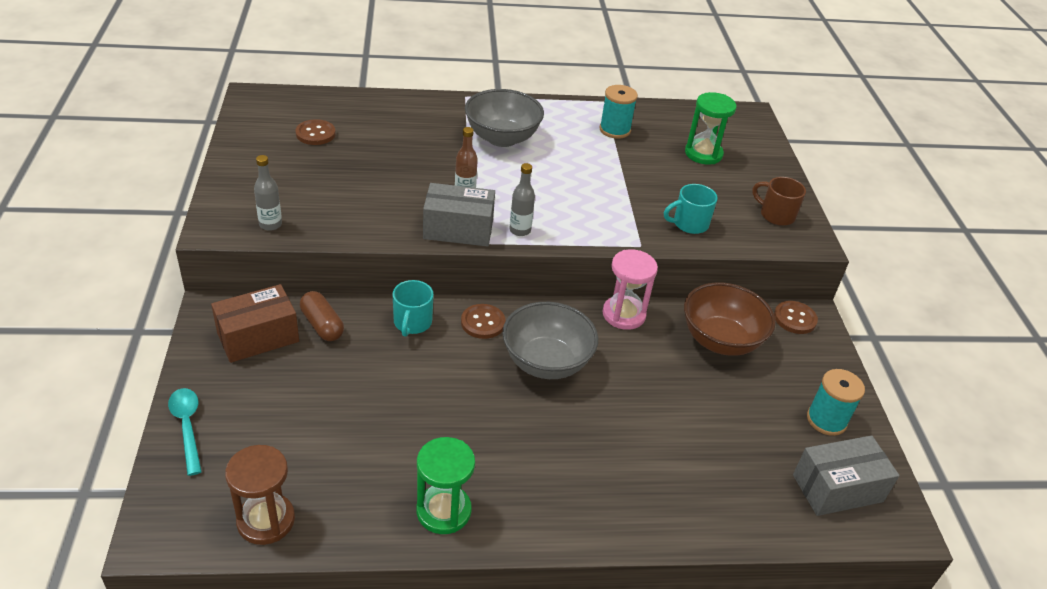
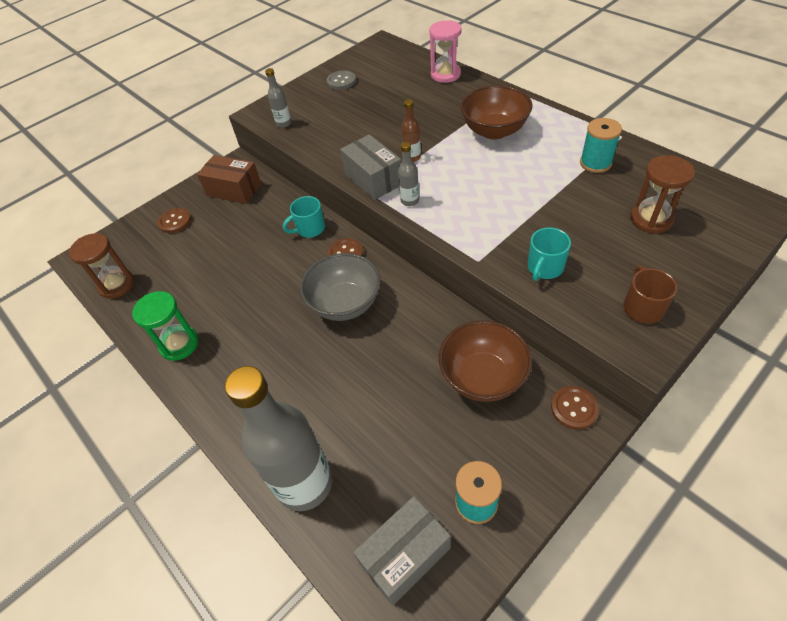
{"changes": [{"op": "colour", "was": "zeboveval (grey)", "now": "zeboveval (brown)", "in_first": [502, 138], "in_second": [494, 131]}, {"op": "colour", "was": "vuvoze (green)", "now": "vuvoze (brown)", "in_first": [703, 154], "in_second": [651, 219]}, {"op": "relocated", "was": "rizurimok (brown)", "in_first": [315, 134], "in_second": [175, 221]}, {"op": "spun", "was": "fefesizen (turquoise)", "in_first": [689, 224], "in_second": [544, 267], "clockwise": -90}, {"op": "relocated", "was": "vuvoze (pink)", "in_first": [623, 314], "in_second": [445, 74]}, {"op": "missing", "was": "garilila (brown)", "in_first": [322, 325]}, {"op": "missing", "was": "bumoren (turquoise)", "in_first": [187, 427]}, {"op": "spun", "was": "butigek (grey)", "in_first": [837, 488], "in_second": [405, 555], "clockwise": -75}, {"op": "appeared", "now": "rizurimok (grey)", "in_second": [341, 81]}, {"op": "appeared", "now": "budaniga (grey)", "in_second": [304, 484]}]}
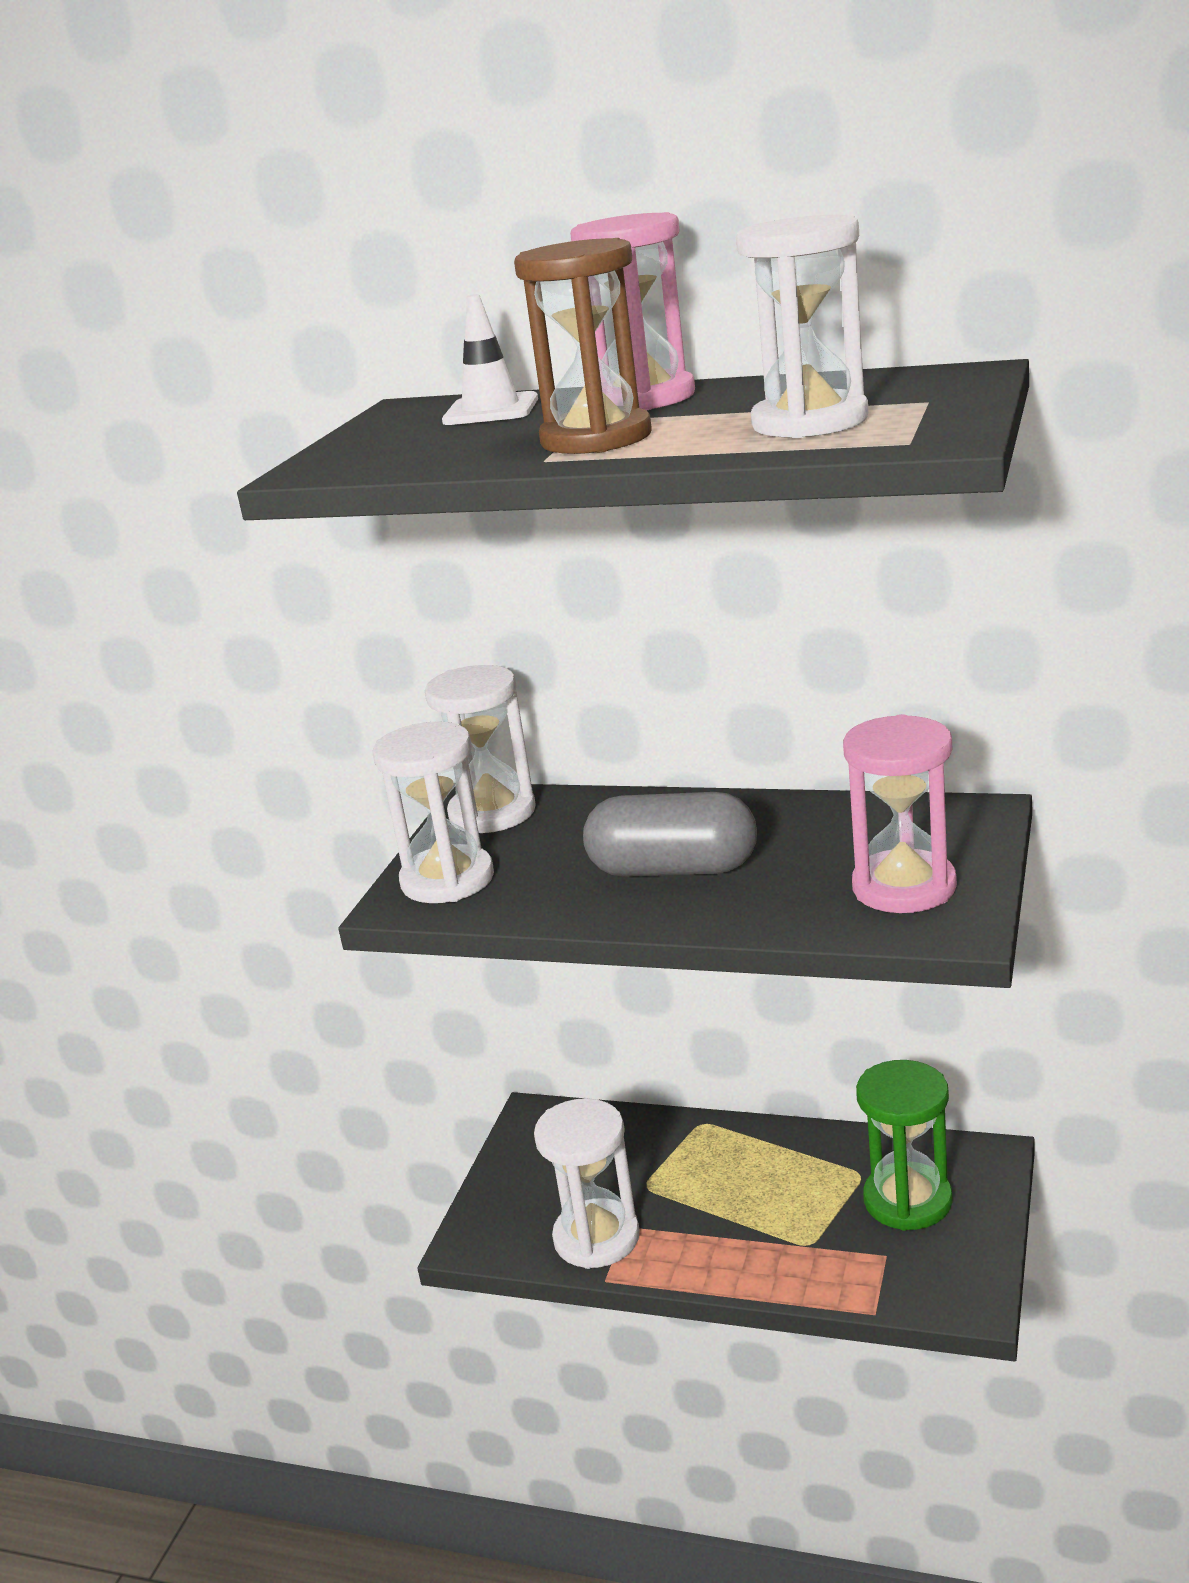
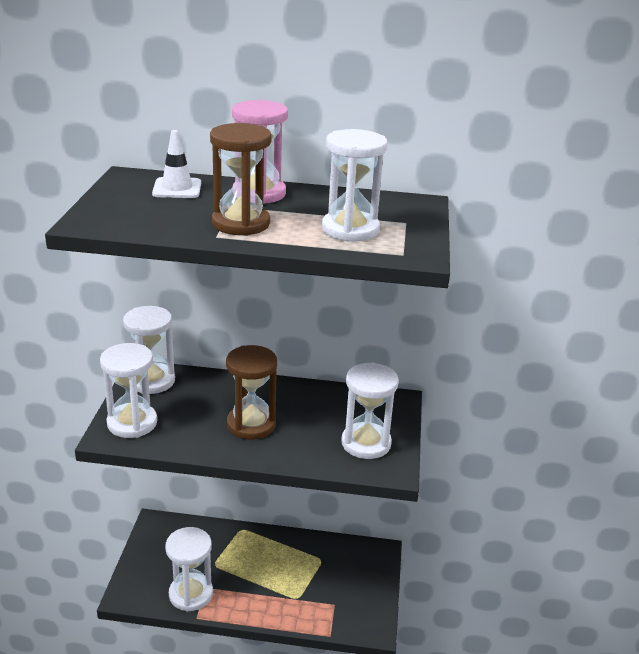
{"changes": [{"op": "colour", "was": "vuvoze (pink)", "now": "vuvoze (white)", "in_first": [904, 887], "in_second": [366, 443]}, {"op": "exchanged", "was": "garilila (grey)", "now": "vuvoze (brown)", "in_first": [673, 869], "in_second": [251, 424]}, {"op": "missing", "was": "vuvoze (green)", "in_first": [907, 1200]}]}
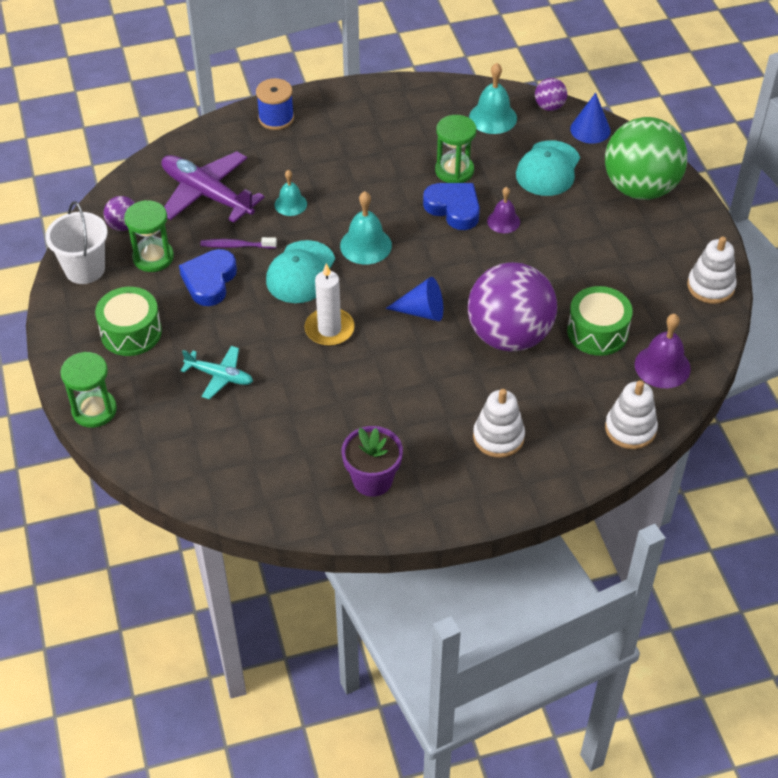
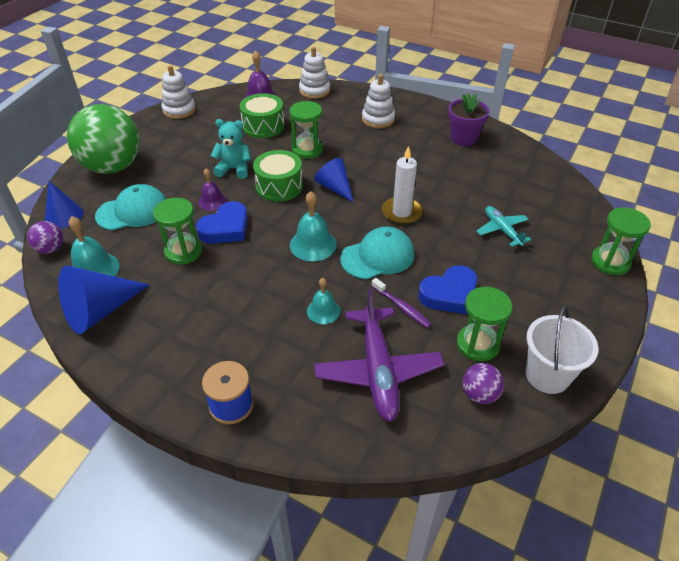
{"changes": [{"op": "spun", "was": "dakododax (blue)", "in_first": [454, 208], "in_second": [225, 228], "clockwise": -135}, {"op": "exchanged", "was": "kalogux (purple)", "now": "vuvoze (green)", "in_first": [509, 336], "in_second": [307, 149]}, {"op": "relocated", "was": "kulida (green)", "in_first": [131, 332], "in_second": [279, 186]}, {"op": "appeared", "now": "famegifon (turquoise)", "in_second": [234, 169]}, {"op": "appeared", "now": "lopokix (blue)", "in_second": [100, 311]}]}
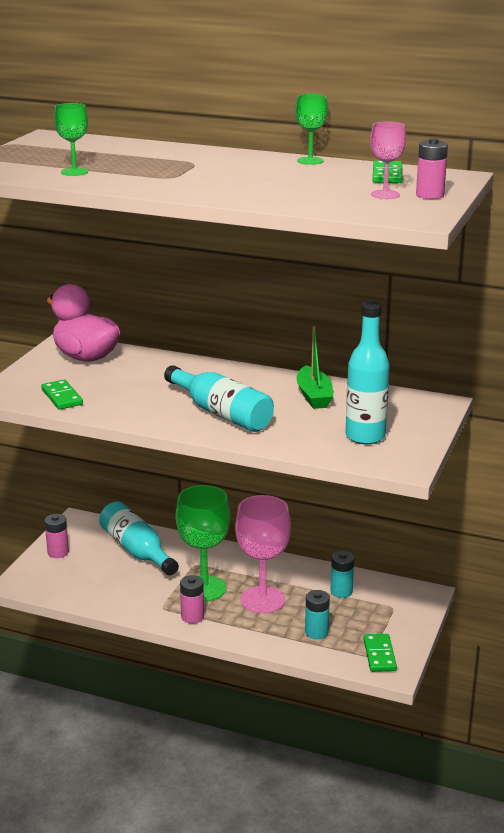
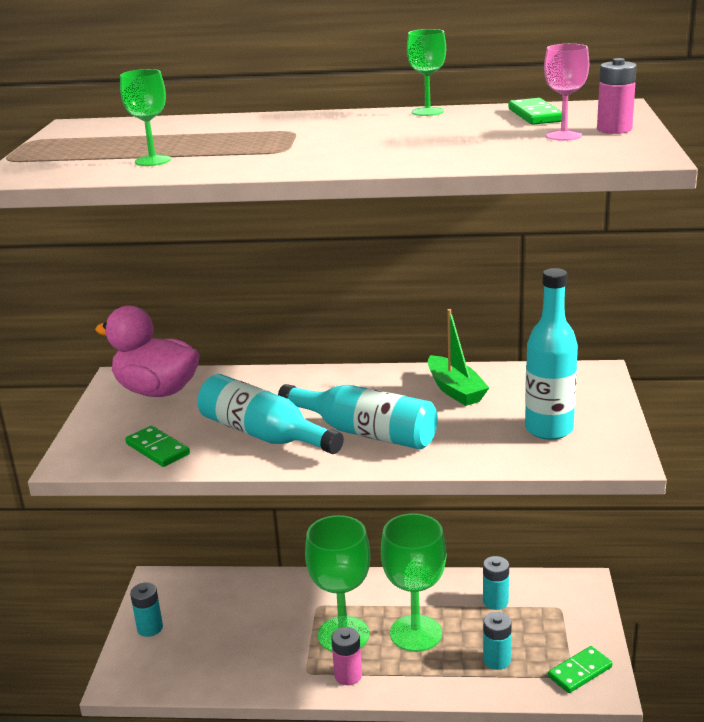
{"changes": [{"op": "colour", "was": "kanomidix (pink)", "now": "kanomidix (green)", "in_first": [262, 600], "in_second": [416, 633]}, {"op": "relocated", "was": "budaniga (turquoise)", "in_first": [137, 550], "in_second": [264, 434]}, {"op": "colour", "was": "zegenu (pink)", "now": "zegenu (turquoise)", "in_first": [58, 552], "in_second": [150, 628]}, {"op": "spun", "was": "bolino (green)", "in_first": [379, 655], "in_second": [580, 672], "clockwise": 75}]}
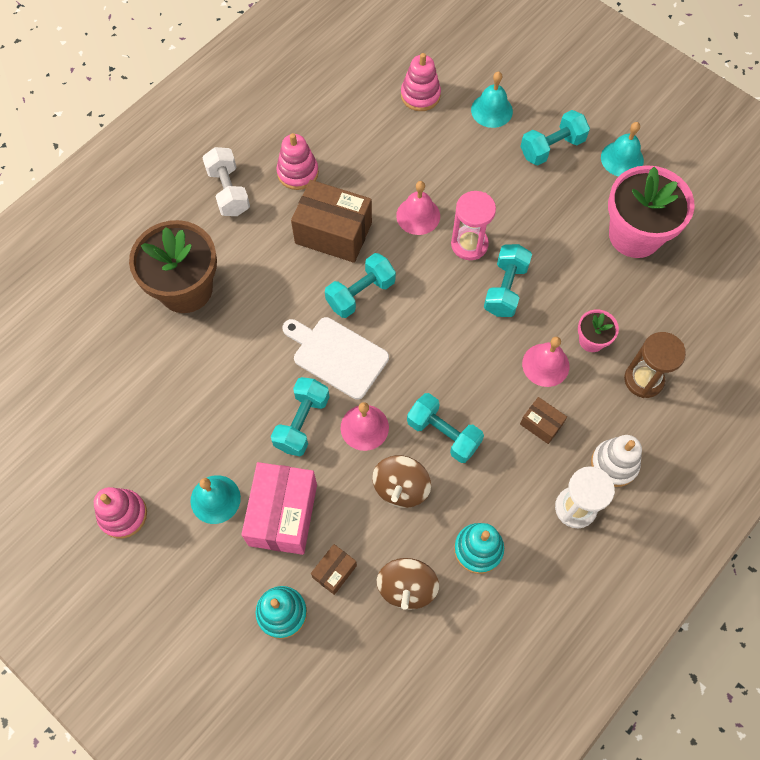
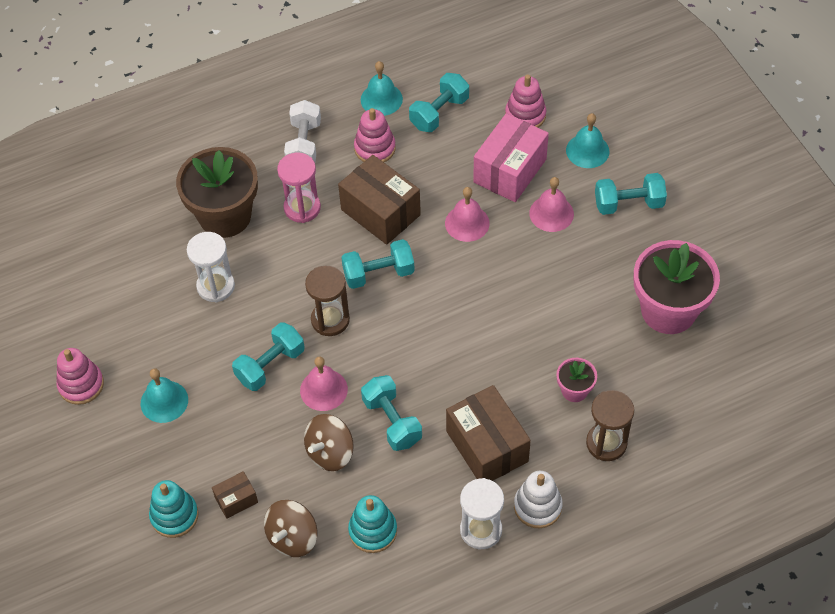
{"changes": [{"op": "relocated", "was": "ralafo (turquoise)", "in_first": [622, 159], "in_second": [381, 99]}, {"op": "relocated", "was": "vuvoze (pink)", "in_first": [469, 244], "in_second": [302, 208]}, {"op": "relocated", "was": "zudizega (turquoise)", "in_first": [505, 289], "in_second": [439, 113]}, {"op": "exchanged", "was": "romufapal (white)", "now": "vuvoze (brown)", "in_first": [337, 356], "in_second": [330, 320]}, {"op": "relocated", "was": "ralafo (pink)", "in_first": [545, 365], "in_second": [551, 213]}, {"op": "size", "was": "butigek (brown)", "in_first": [541, 424], "in_second": [487, 446], "ratio": 2.03}, {"op": "relocated", "was": "butigek (pink)", "in_first": [283, 514], "in_second": [510, 171]}, {"op": "appeared", "now": "vuvoze (white)", "in_second": [216, 286]}]}
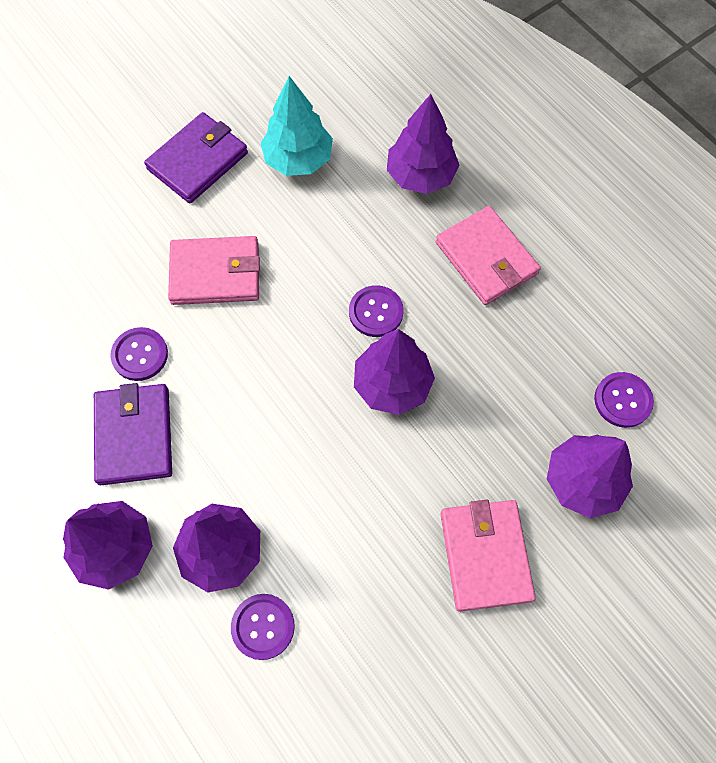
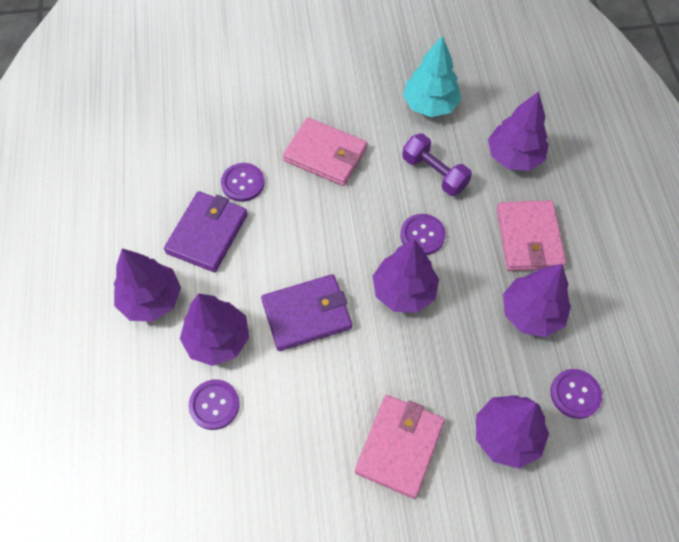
{"changes": [{"op": "relocated", "was": "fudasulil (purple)", "in_first": [198, 161], "in_second": [307, 314]}, {"op": "appeared", "now": "zudizega (purple)", "in_second": [434, 173]}, {"op": "appeared", "now": "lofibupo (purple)", "in_second": [531, 313]}]}
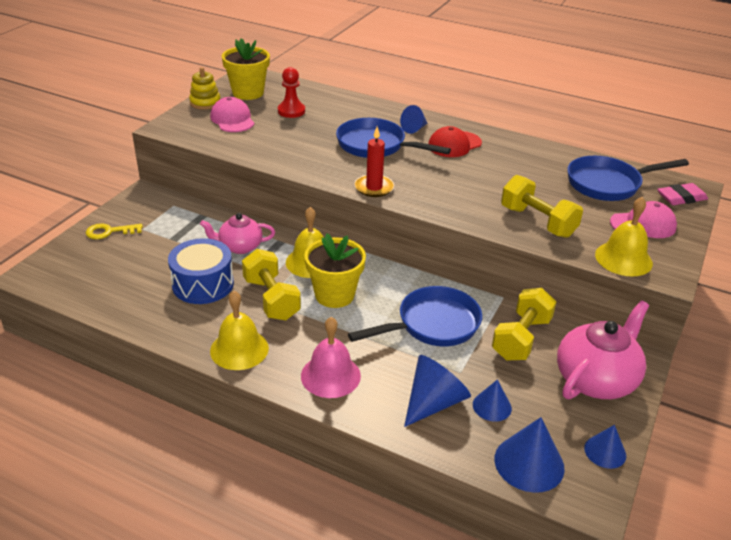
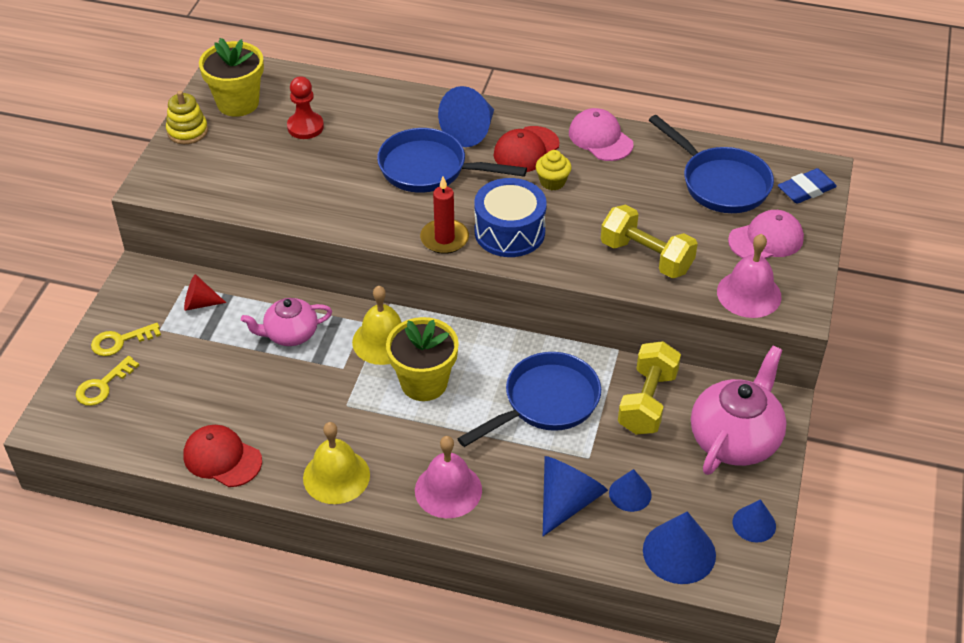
{"changes": [{"op": "relocated", "was": "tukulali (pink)", "in_first": [232, 119], "in_second": [600, 138]}, {"op": "size", "was": "lopokix (blue)", "in_first": [414, 129], "in_second": [470, 131], "ratio": 1.66}, {"op": "spun", "was": "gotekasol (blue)", "in_first": [608, 184], "in_second": [720, 183], "clockwise": -105}, {"op": "colour", "was": "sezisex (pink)", "now": "sezisex (blue)", "in_first": [681, 198], "in_second": [806, 190]}, {"op": "colour", "was": "ralafo (yellow)", "now": "ralafo (pink)", "in_first": [623, 259], "in_second": [749, 294]}, {"op": "relocated", "was": "kulida (blue)", "in_first": [203, 284], "in_second": [509, 232]}, {"op": "missing", "was": "zudizega (yellow)", "in_first": [271, 299]}, {"op": "appeared", "now": "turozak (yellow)", "in_second": [552, 182]}, {"op": "appeared", "now": "lopokix (red)", "in_second": [200, 303]}, {"op": "appeared", "now": "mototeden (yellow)", "in_second": [103, 385]}, {"op": "appeared", "now": "tukulali (red)", "in_second": [222, 458]}]}
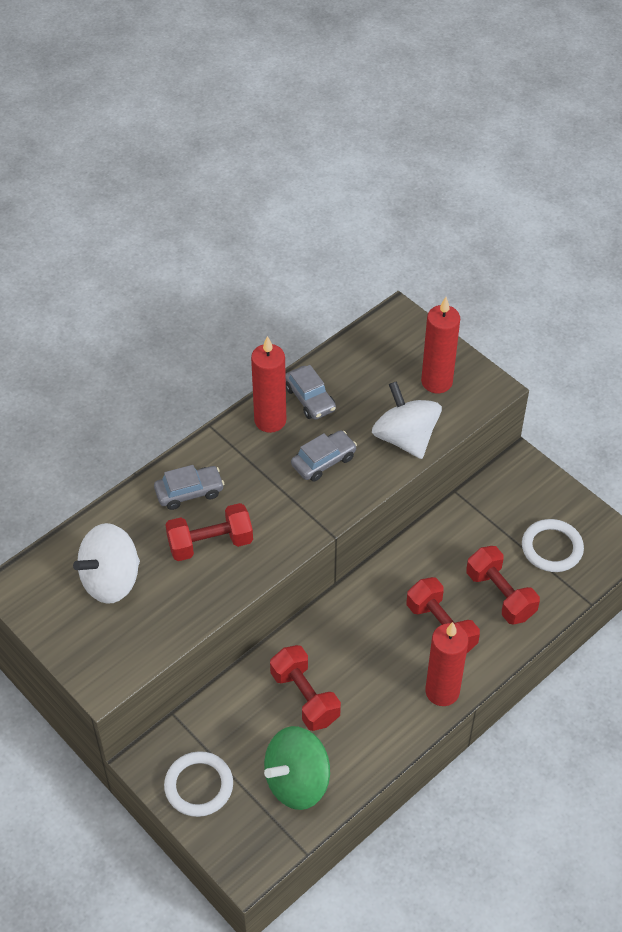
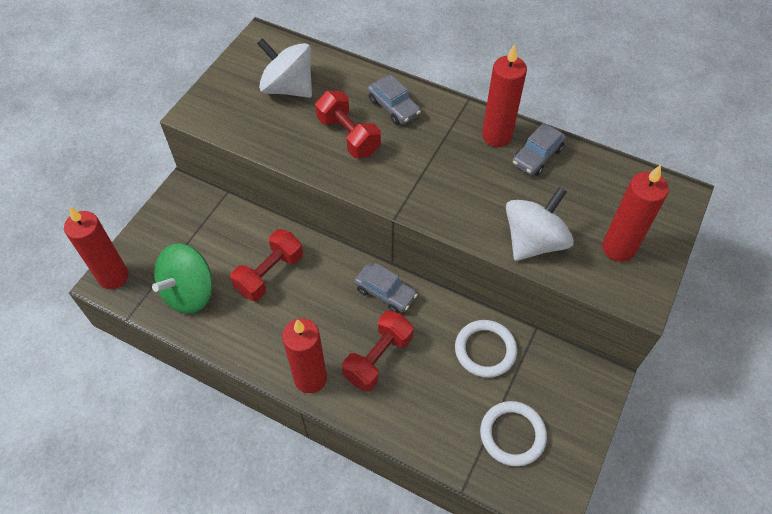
{"changes": [{"op": "relocated", "was": "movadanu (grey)", "in_first": [323, 461], "in_second": [385, 292]}, {"op": "missing", "was": "zudizega (red)", "in_first": [500, 595]}, {"op": "spun", "was": "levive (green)", "in_first": [297, 781], "in_second": [189, 292], "clockwise": -90}, {"op": "relocated", "was": "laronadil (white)", "in_first": [199, 786], "in_second": [485, 350]}, {"op": "appeared", "now": "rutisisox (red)", "in_second": [113, 277]}]}
